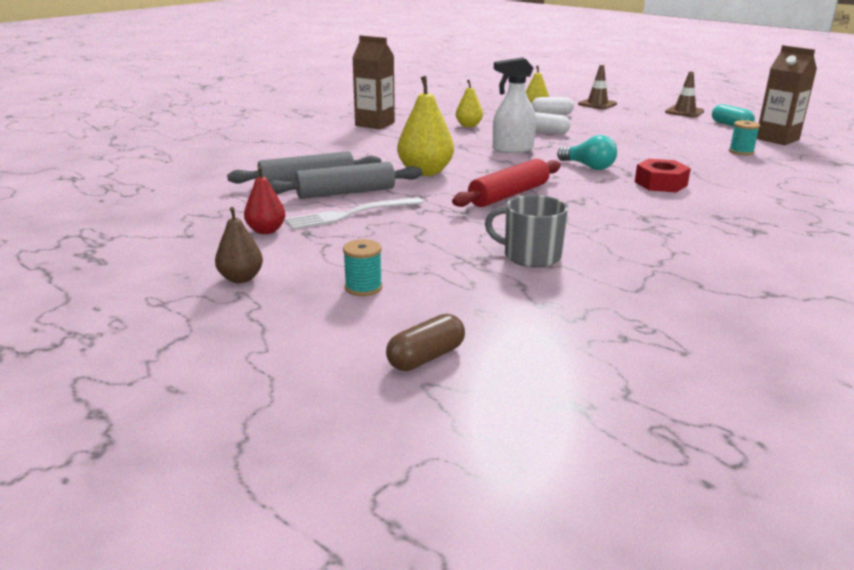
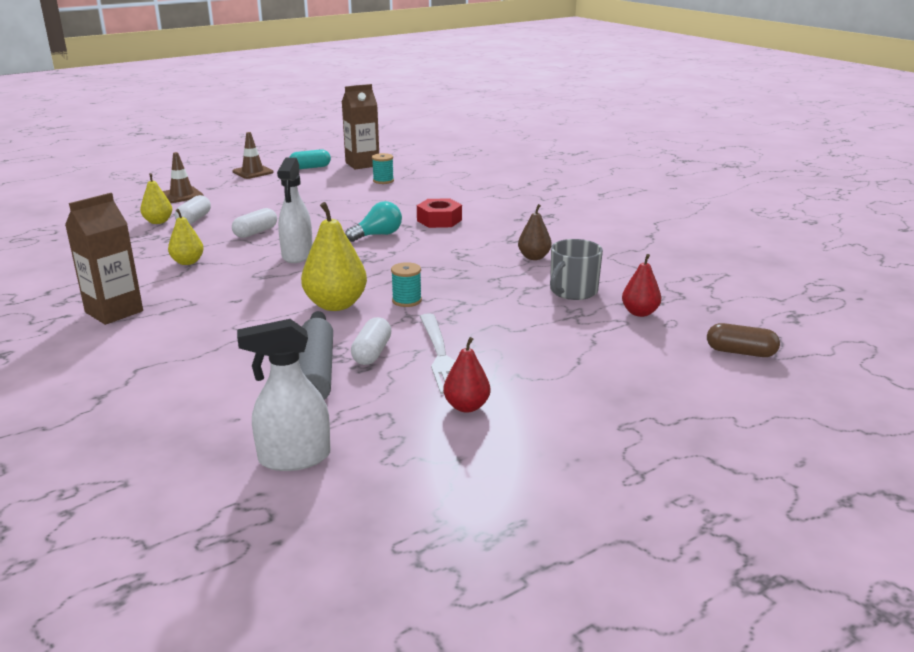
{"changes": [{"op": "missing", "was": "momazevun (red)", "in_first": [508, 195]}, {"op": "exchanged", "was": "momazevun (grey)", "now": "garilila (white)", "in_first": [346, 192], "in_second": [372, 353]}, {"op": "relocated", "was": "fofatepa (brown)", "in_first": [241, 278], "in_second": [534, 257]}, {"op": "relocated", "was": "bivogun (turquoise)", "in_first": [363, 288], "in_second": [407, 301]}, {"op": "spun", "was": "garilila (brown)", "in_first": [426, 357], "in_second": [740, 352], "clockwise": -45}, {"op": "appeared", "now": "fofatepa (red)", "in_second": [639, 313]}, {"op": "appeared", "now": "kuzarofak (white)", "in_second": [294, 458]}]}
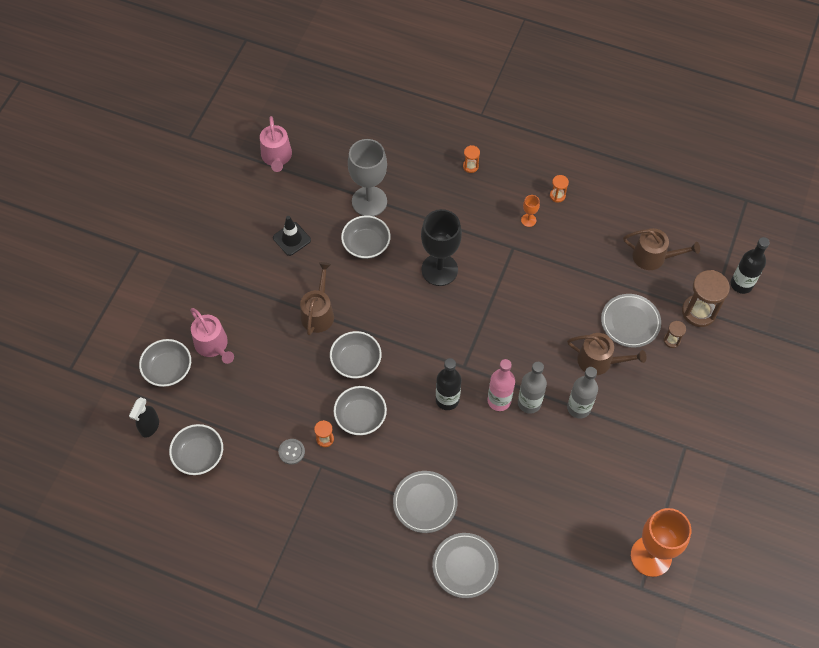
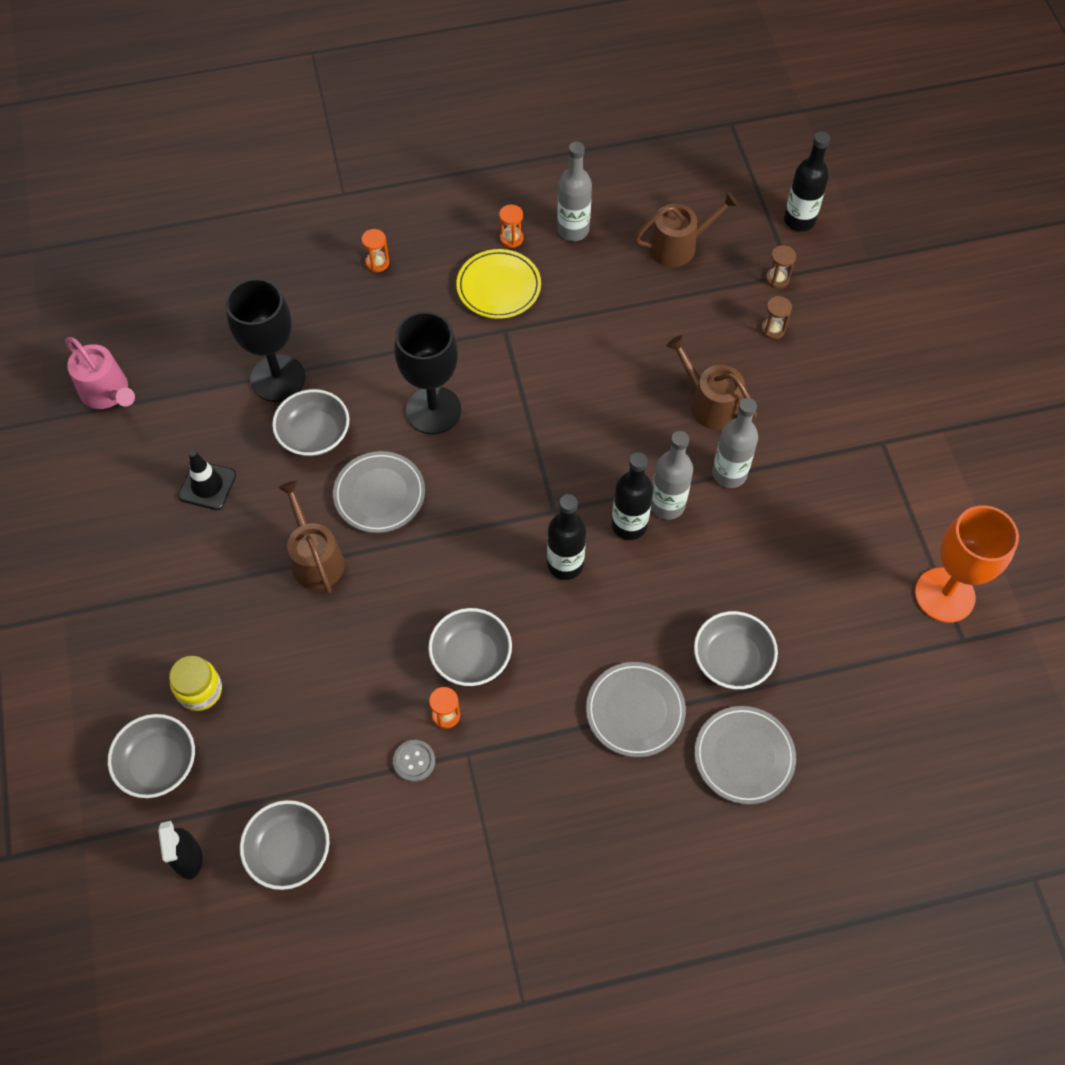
{"changes": [{"op": "colour", "was": "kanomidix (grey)", "now": "kanomidix (black)", "in_first": [369, 201], "in_second": [278, 378]}, {"op": "exchanged", "was": "kanomidix (orange)", "now": "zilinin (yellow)", "in_first": [528, 220], "in_second": [498, 287]}, {"op": "size", "was": "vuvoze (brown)", "in_first": [698, 312], "in_second": [777, 279], "ratio": 0.49}, {"op": "relocated", "was": "zilinin (grey)", "in_first": [630, 322], "in_second": [379, 494]}, {"op": "exchanged", "was": "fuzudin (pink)", "now": "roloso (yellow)", "in_first": [213, 345], "in_second": [200, 690]}, {"op": "relocated", "was": "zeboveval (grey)", "in_first": [356, 361], "in_second": [732, 659]}, {"op": "spun", "was": "fuzudin (brown)", "in_first": [599, 361], "in_second": [710, 403], "clockwise": -120}, {"op": "colour", "was": "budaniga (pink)", "now": "budaniga (black)", "in_first": [499, 400], "in_second": [629, 525]}, {"op": "appeared", "now": "budaniga (grey)", "in_second": [573, 230]}]}
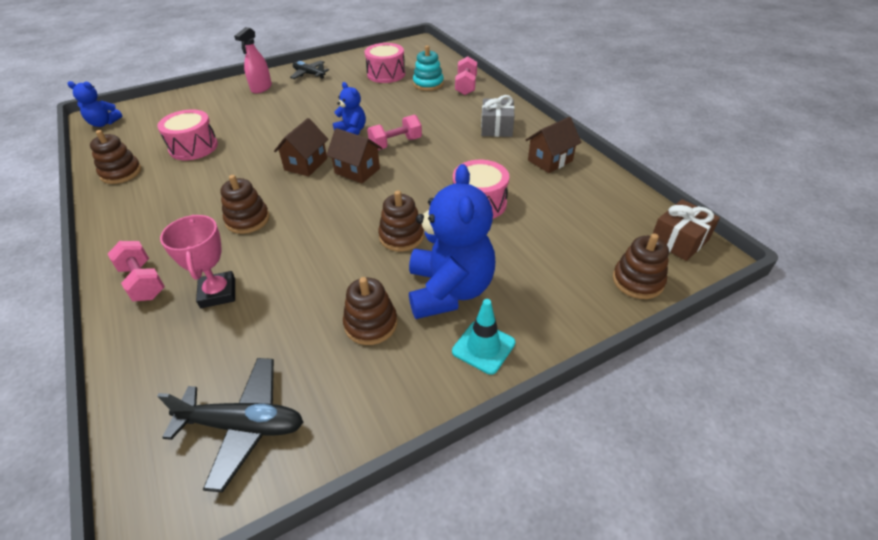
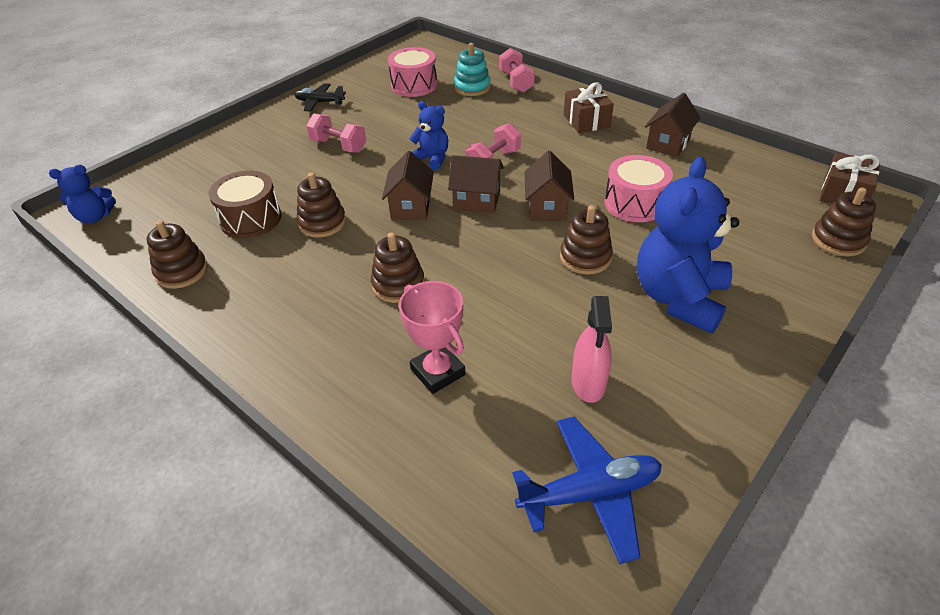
{"changes": [{"op": "relocated", "was": "kuzarofak (pink)", "in_first": [261, 88], "in_second": [588, 383]}, {"op": "colour", "was": "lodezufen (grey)", "now": "lodezufen (brown)", "in_first": [496, 127], "in_second": [586, 121]}, {"op": "colour", "was": "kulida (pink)", "now": "kulida (brown)", "in_first": [193, 147], "in_second": [251, 219]}, {"op": "spun", "was": "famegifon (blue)", "in_first": [449, 290], "in_second": [678, 298], "clockwise": -135}, {"op": "relocated", "was": "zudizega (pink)", "in_first": [143, 282], "in_second": [338, 146]}, {"op": "relocated", "was": "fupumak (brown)", "in_first": [371, 324], "in_second": [322, 223]}, {"op": "missing", "was": "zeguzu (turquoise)", "in_first": [483, 347]}, {"op": "colour", "was": "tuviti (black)", "now": "tuviti (blue)", "in_first": [243, 425], "in_second": [590, 493]}, {"op": "appeared", "now": "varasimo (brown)", "in_second": [547, 207]}]}
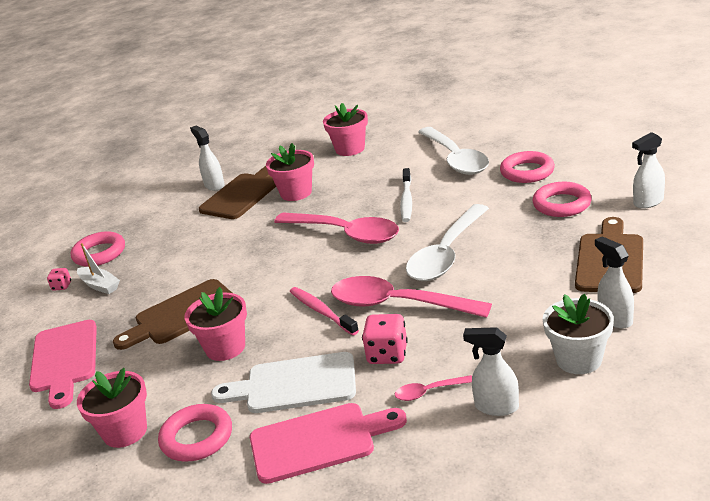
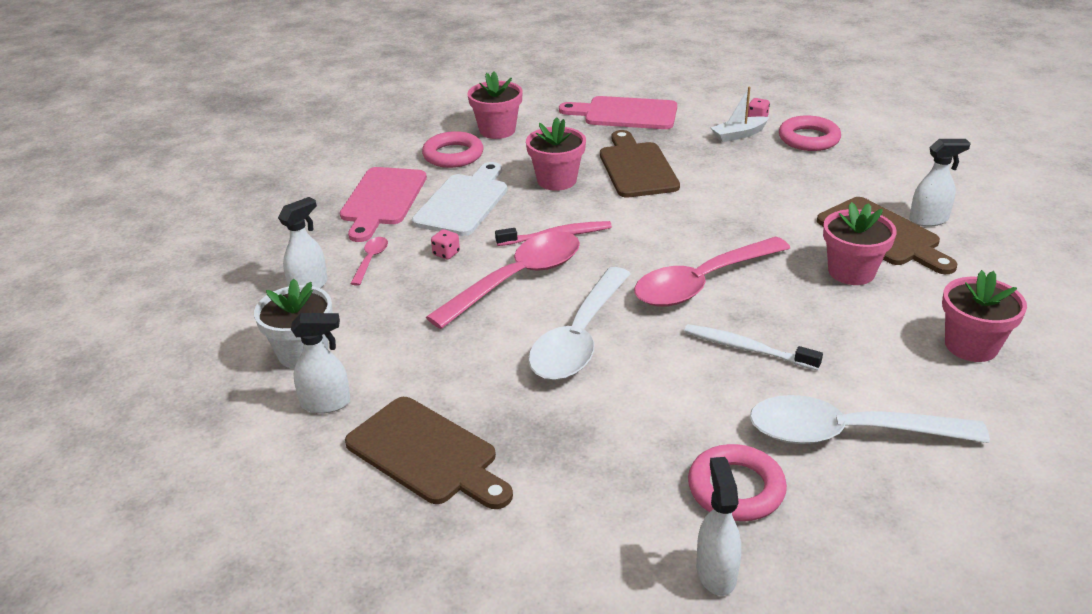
{"changes": [{"op": "relocated", "was": "kuzarofak (white)", "in_first": [648, 202], "in_second": [716, 572]}, {"op": "missing", "was": "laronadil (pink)", "in_first": [562, 204]}, {"op": "spun", "was": "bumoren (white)", "in_first": [446, 254], "in_second": [579, 338], "clockwise": -120}, {"op": "size", "was": "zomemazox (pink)", "in_first": [387, 354], "in_second": [446, 253], "ratio": 0.55}]}
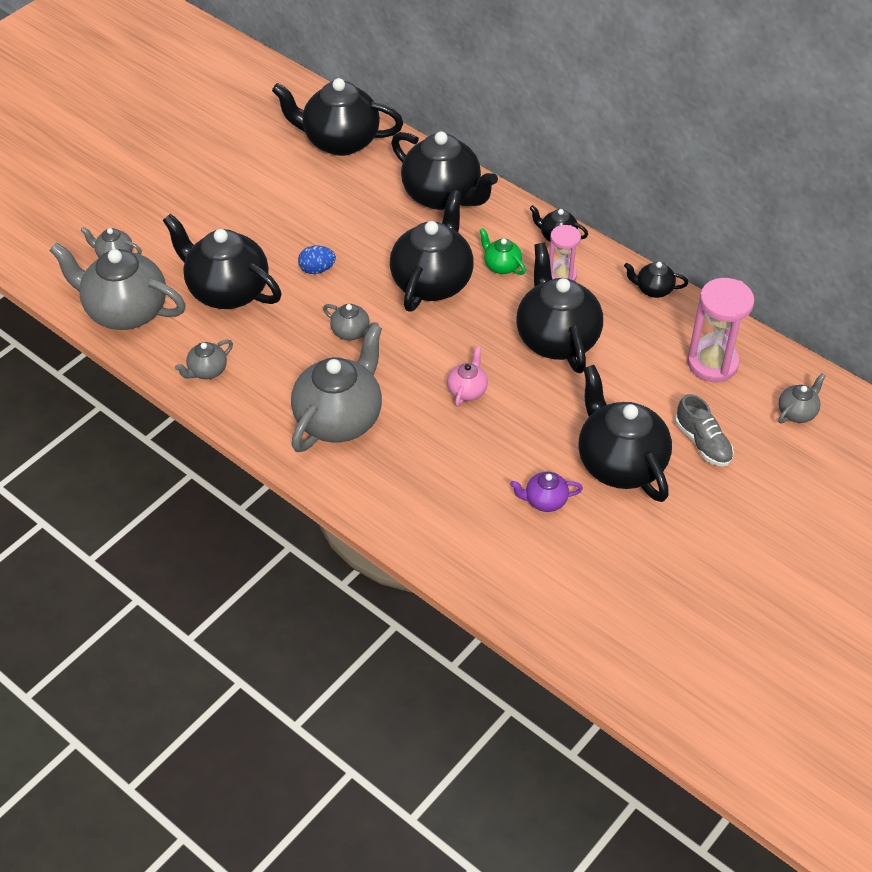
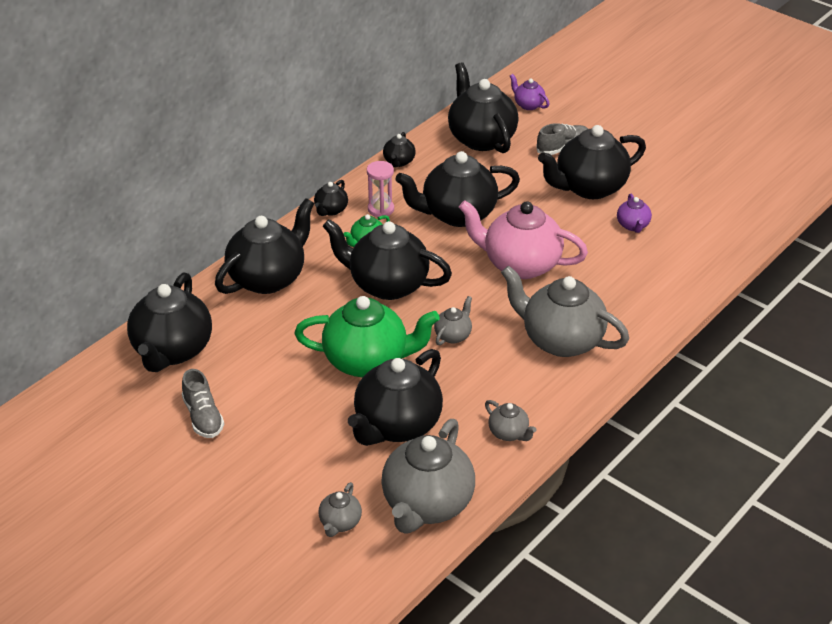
{"changes": [{"op": "exchanged", "was": "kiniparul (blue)", "now": "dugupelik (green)", "in_first": [317, 269], "in_second": [367, 361]}, {"op": "exchanged", "was": "vuvoze (pink)", "now": "dugupelik (black)", "in_first": [712, 363], "in_second": [481, 138]}, {"op": "size", "was": "dugupelik (pink)", "in_first": [467, 390], "in_second": [520, 264], "ratio": 2.18}, {"op": "colour", "was": "dugupelik (grey)", "now": "dugupelik (purple)", "in_first": [797, 412], "in_second": [528, 105]}, {"op": "appeared", "now": "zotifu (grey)", "in_second": [203, 417]}]}
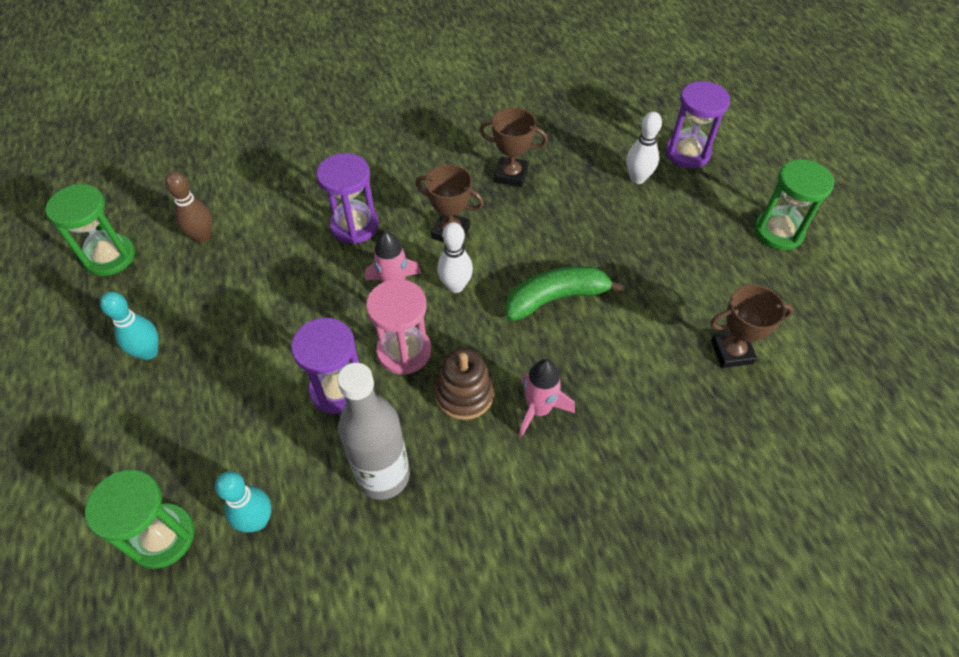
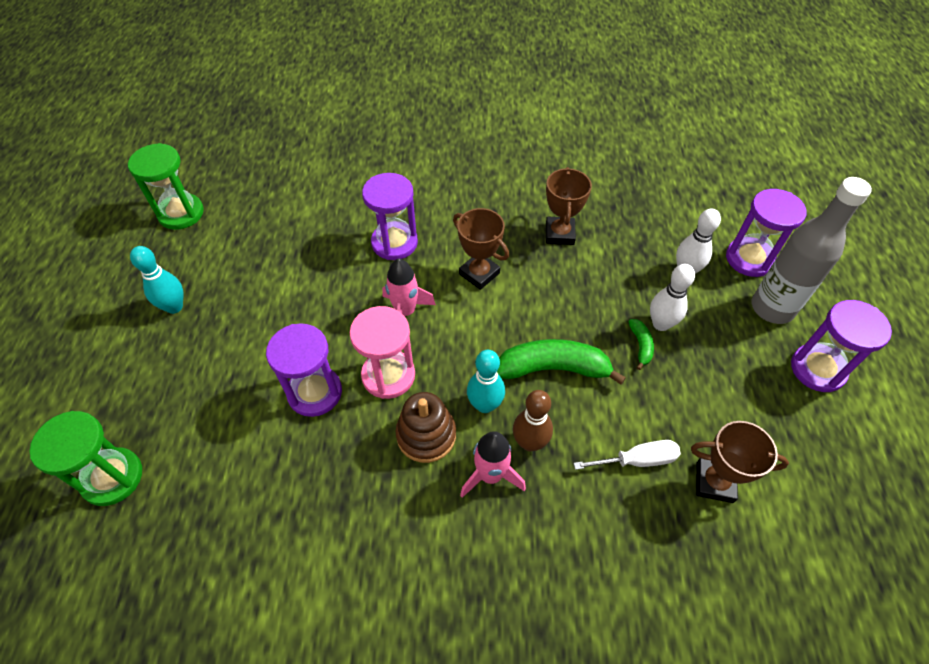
{"changes": [{"op": "spun", "was": "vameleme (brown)", "in_first": [511, 175], "in_second": [559, 234], "clockwise": 60}, {"op": "colour", "was": "vuvoze (green)", "now": "vuvoze (purple)", "in_first": [778, 232], "in_second": [817, 369]}, {"op": "relocated", "was": "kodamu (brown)", "in_first": [202, 236], "in_second": [530, 442]}, {"op": "relocated", "was": "kodamu (white)", "in_first": [455, 286], "in_second": [661, 324]}, {"op": "relocated", "was": "budaniga (grey)", "in_first": [383, 476], "in_second": [772, 308]}, {"op": "relocated", "was": "kodamu (turquoise)", "in_first": [257, 520], "in_second": [485, 405]}, {"op": "appeared", "now": "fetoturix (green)", "in_second": [640, 346]}, {"op": "appeared", "now": "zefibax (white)", "in_second": [637, 460]}]}
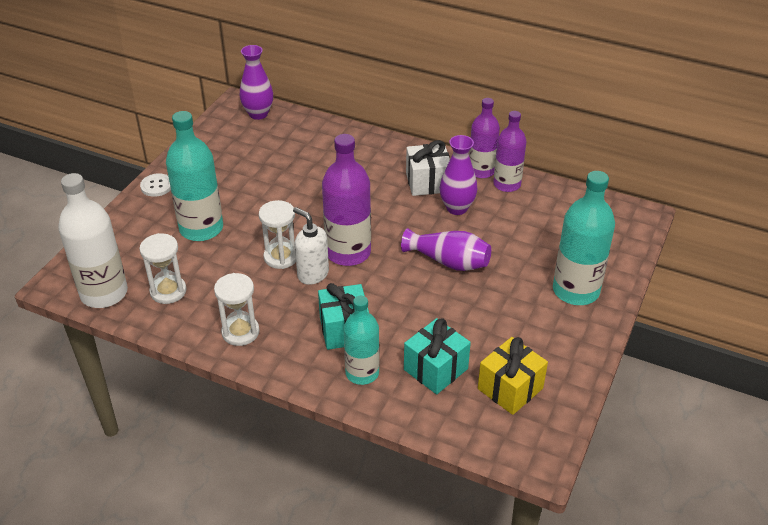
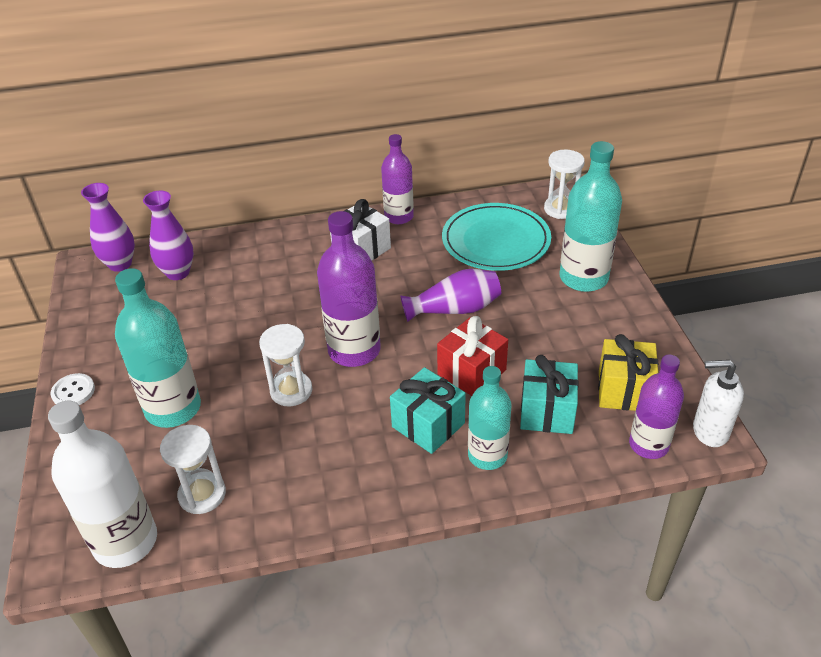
{"changes": [{"op": "relocated", "was": "budaniga (purple)", "in_first": [507, 184], "in_second": [648, 445]}, {"op": "relocated", "was": "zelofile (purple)", "in_first": [457, 208], "in_second": [178, 273]}, {"op": "relocated", "was": "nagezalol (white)", "in_first": [312, 274], "in_second": [709, 431]}, {"op": "relocated", "was": "vuvoze (white)", "in_first": [240, 332], "in_second": [561, 209]}, {"op": "appeared", "now": "zilinin (turquoise)", "in_second": [496, 241]}, {"op": "appeared", "now": "lodezufen (red)", "in_second": [471, 372]}]}
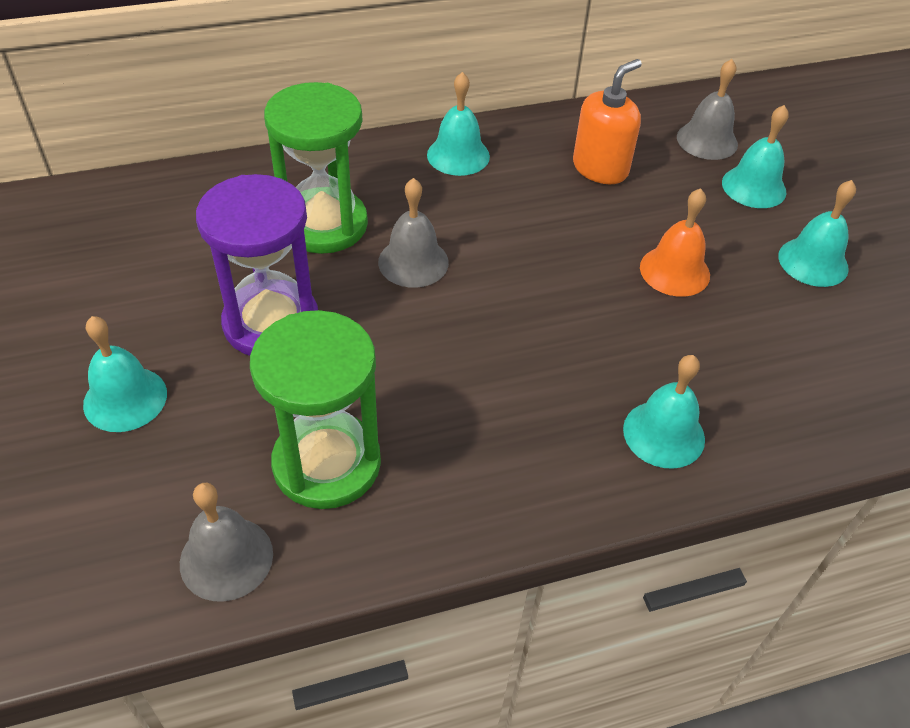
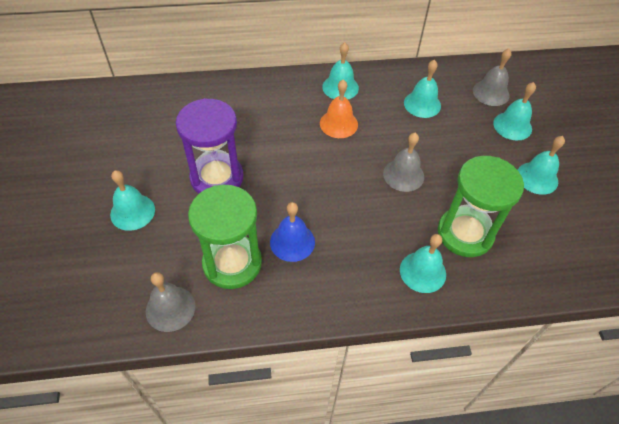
{"changes": [{"op": "exchanged", "was": "nagezalol (orange)", "now": "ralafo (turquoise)", "in_first": [600, 168], "in_second": [422, 104]}, {"op": "relocated", "was": "vuvoze (green)", "in_first": [324, 224], "in_second": [465, 233]}, {"op": "relocated", "was": "ralafo (grey)", "in_first": [413, 262], "in_second": [403, 175]}, {"op": "relocated", "was": "ralafo (orange)", "in_first": [674, 271], "in_second": [338, 124]}, {"op": "appeared", "now": "ralafo (blue)", "in_second": [292, 242]}]}
